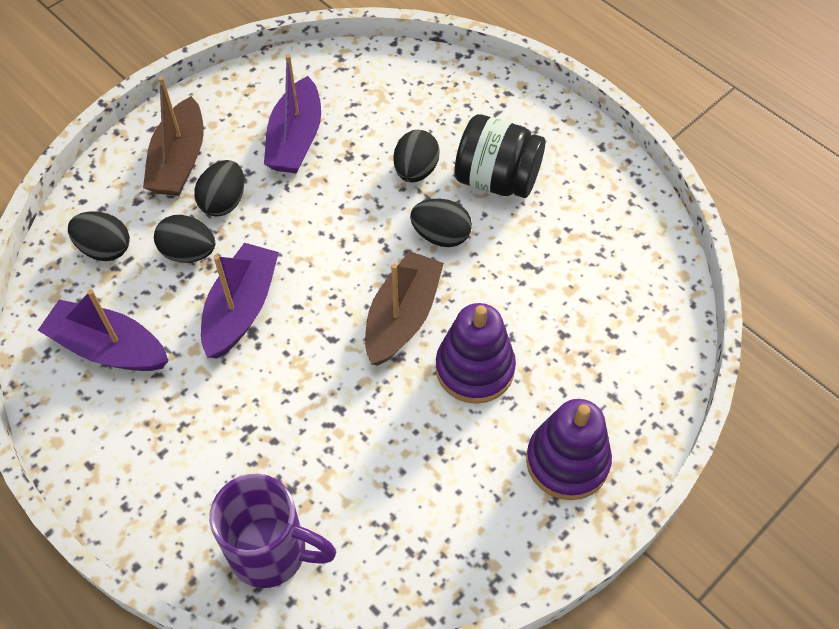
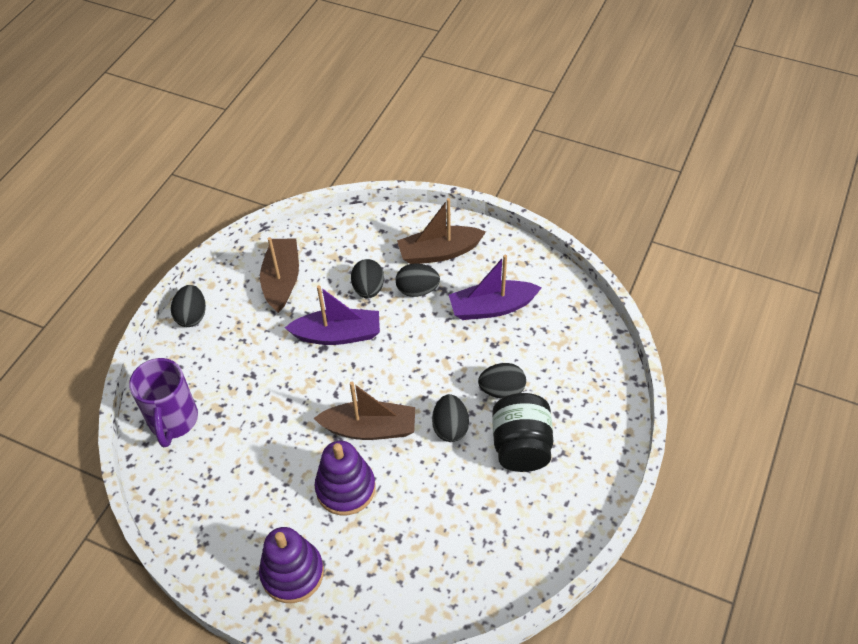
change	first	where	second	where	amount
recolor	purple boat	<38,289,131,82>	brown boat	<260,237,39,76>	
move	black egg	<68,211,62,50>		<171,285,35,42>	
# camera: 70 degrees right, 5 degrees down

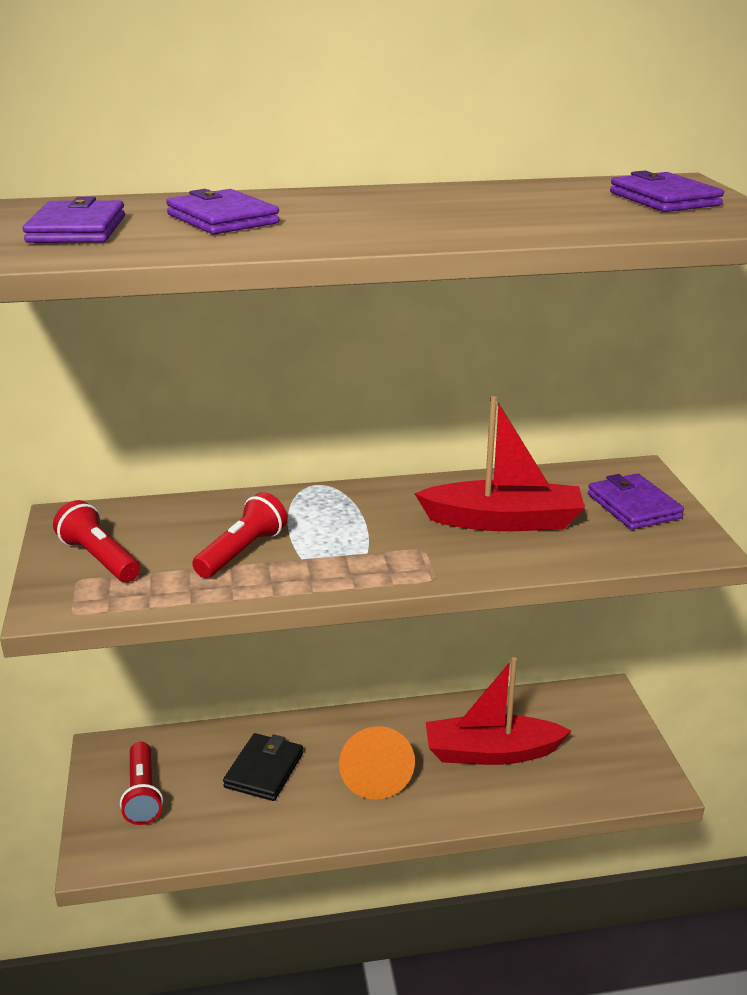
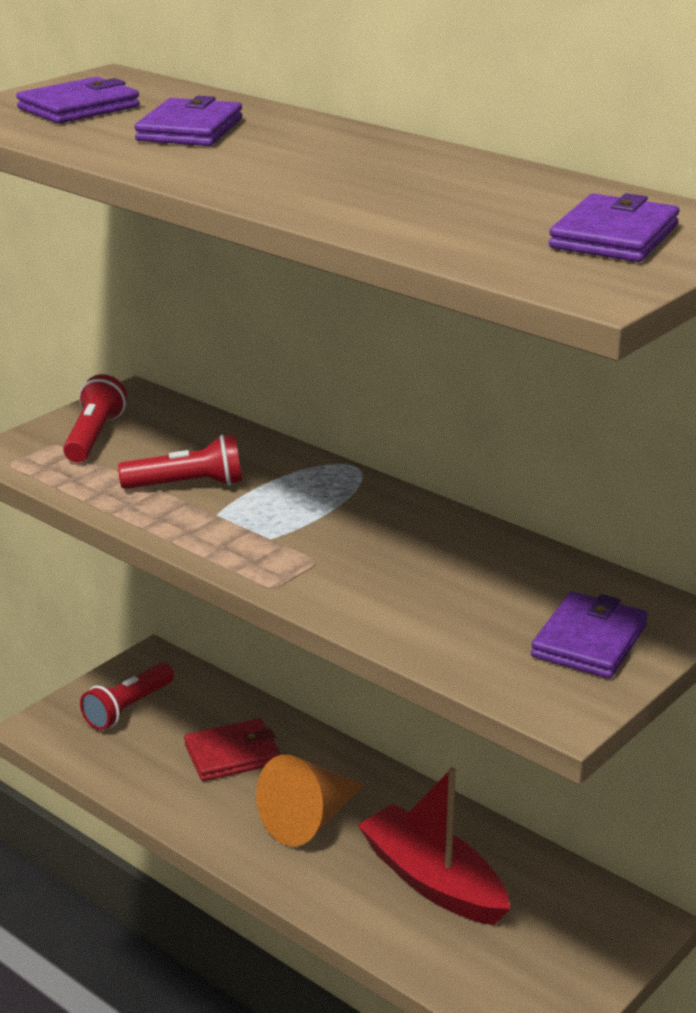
change	first	where	second	where	amount
recolor	black wallet	<223,733,80,68>	red wallet	<184,718,96,63>	
delete	red boat	<414,396,171,135>			
# camera: 50 degrees right, 0 degrees up

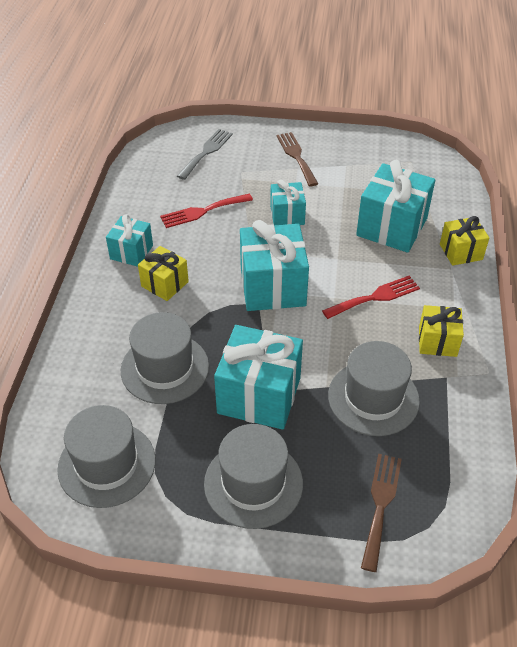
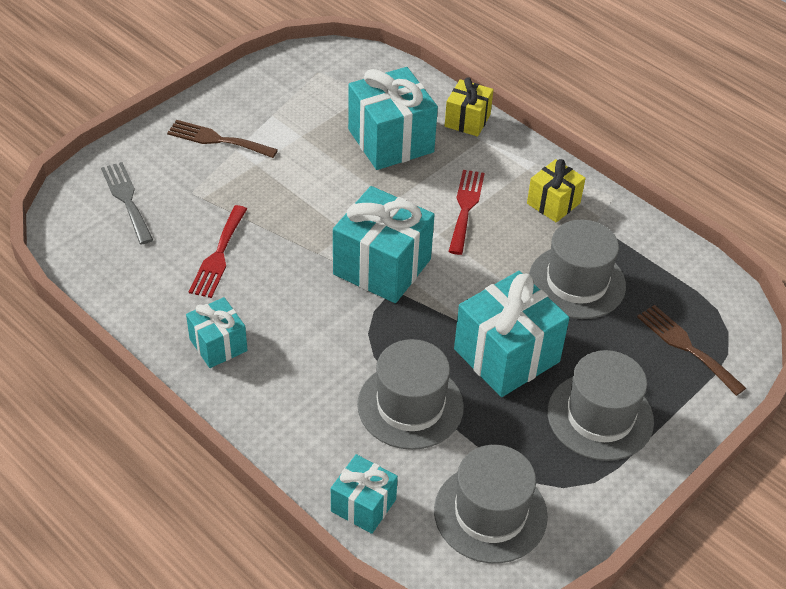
change	first	where	second	where	amount
delete	yellow gift	<138,246,51,55>			
move	turquoise gift	<270,180,36,45>		<331,454,67,80>	
# camera: 55 degrees left, 0 degrees up

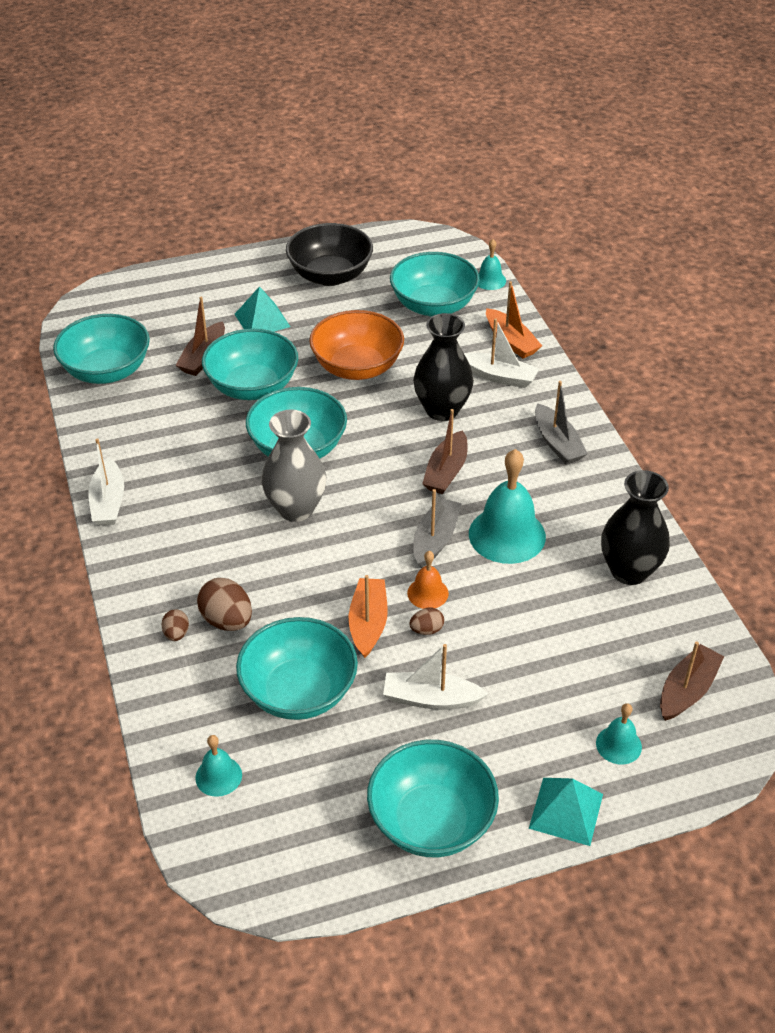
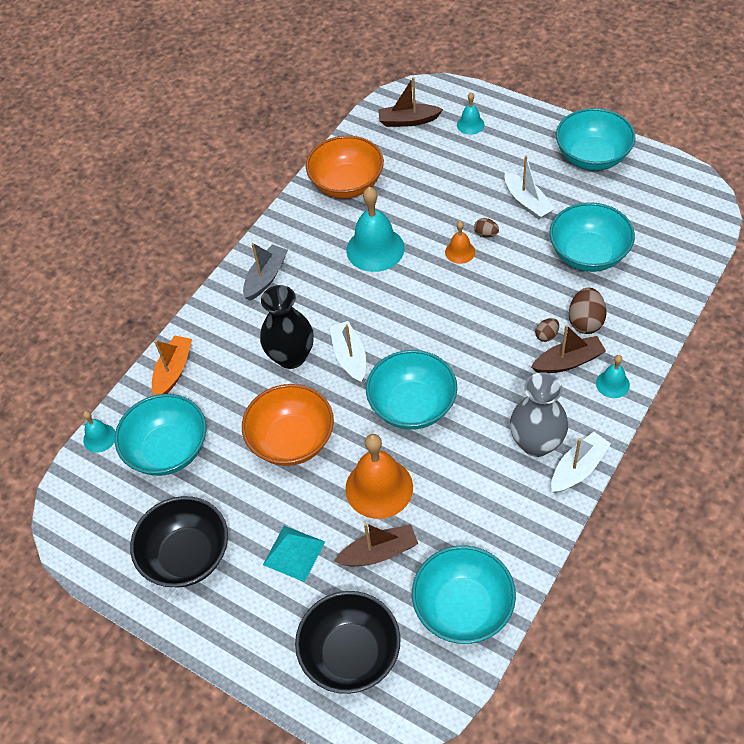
change	first	where	second	where	amount
move	brown egg	<162,609,27,32>		<535,318,24,24>	
move	turquoise bell	<195,735,47,62>		<596,355,34,43>	
replace	turquoise bowl	<202,329,96,71>	orange bell	<345,434,68,85>	
move	grey vase	<262,410,65,112>		<510,372,58,85>	
delete	orange boat	<349,575,39,83>			
delete	grey boat	<413,489,48,79>			
move	brown boat	<422,409,46,85>		<531,325,75,48>	
move	white boat	<464,318,75,70>		<330,321,36,62>	
delete	turquoise pyramid	<529,778,74,68>			
replace	black vase	<601,470,69,115>	orange bowl	<306,136,78,62>	
insert			black bowl	<295,591,106,103>	
# camera: 125 degrees left, 10 degrees up

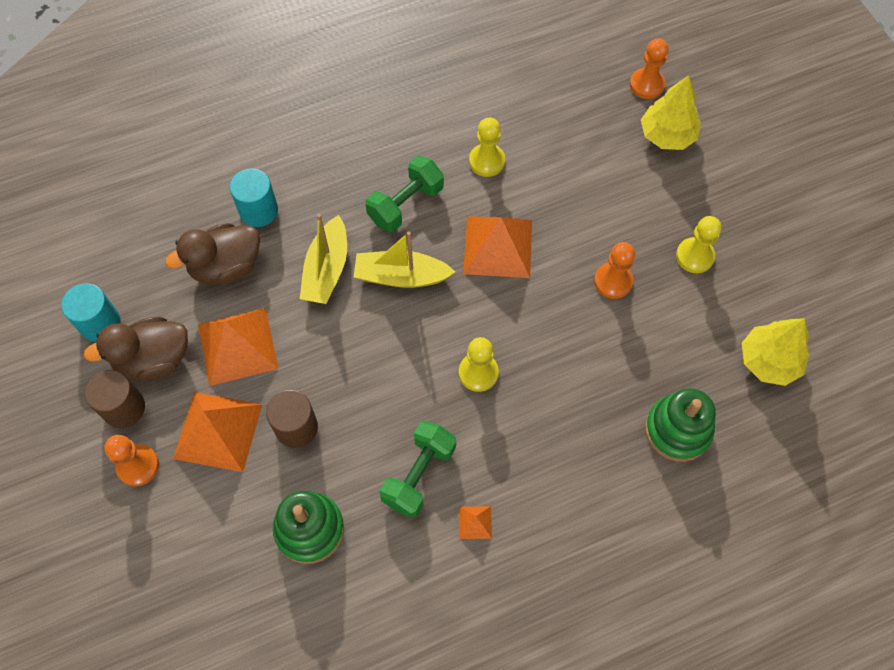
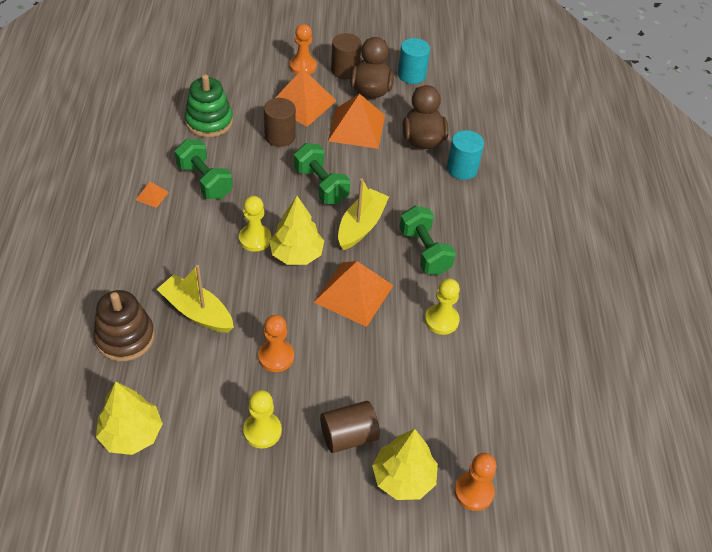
change	first	where	second	where	amount
move	yellow boat	<300,214,47,90>		<157,265,77,68>	
recolor	green stacking toy	<645,388,71,74>	brown stacking toy	<94,290,61,72>	
insert			yellow tree	<269,196,55,69>	
insert			green dumbbell	<294,143,57,61>	
insert			brown cylinder	<320,401,60,52>	
# camera: 110 degrees right, 15 degrees down

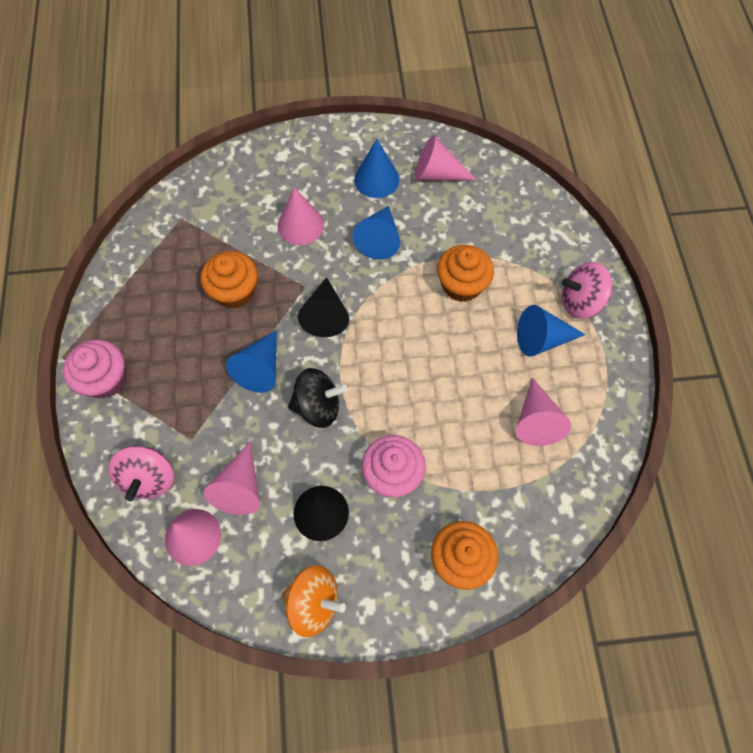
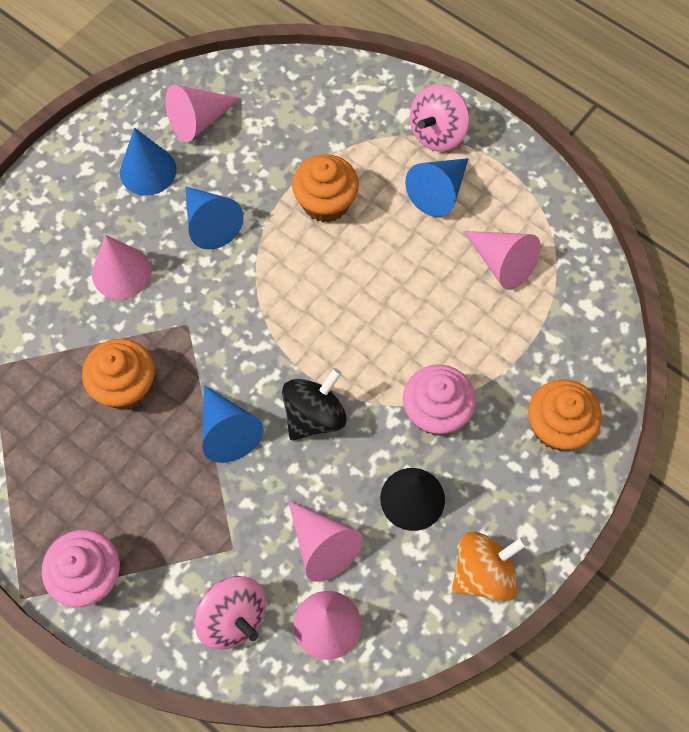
change	first	where	second	where	amount
delete	black cone	<298,277,51,60>			
# camera: 45 degrees left, 0 degrees up

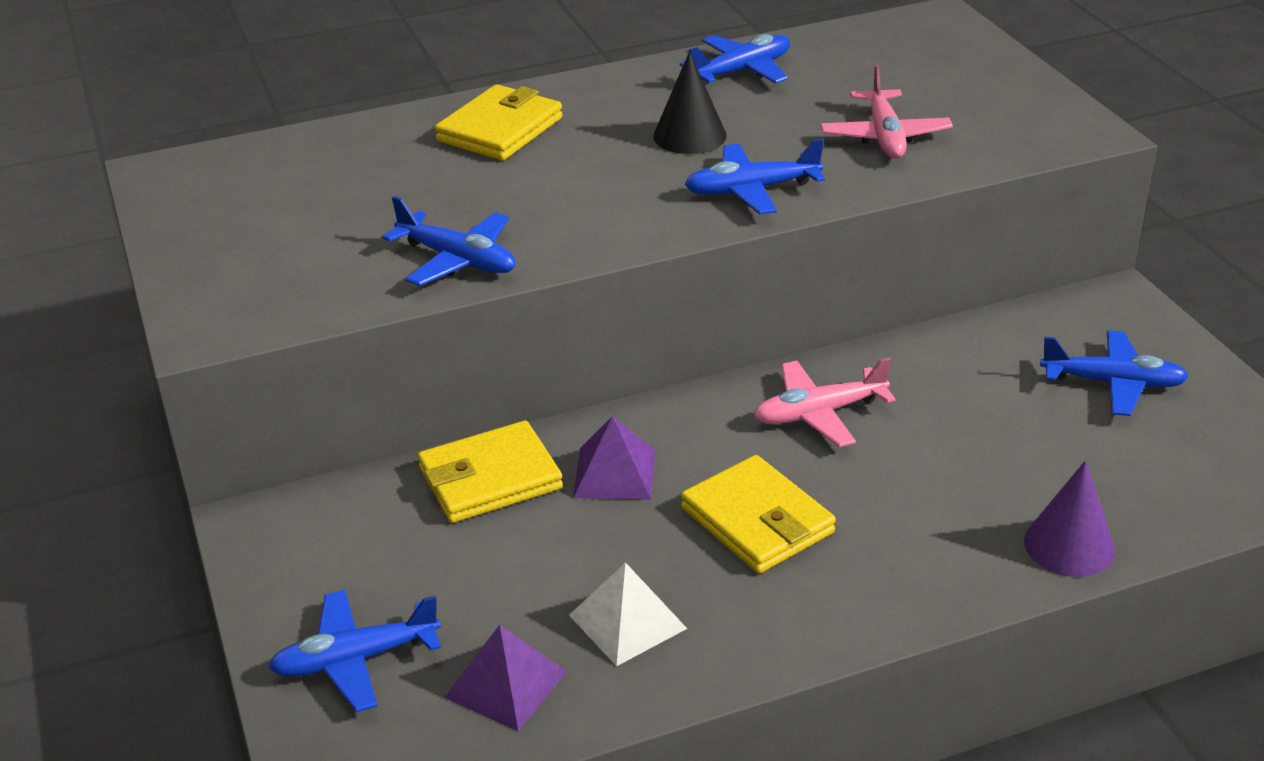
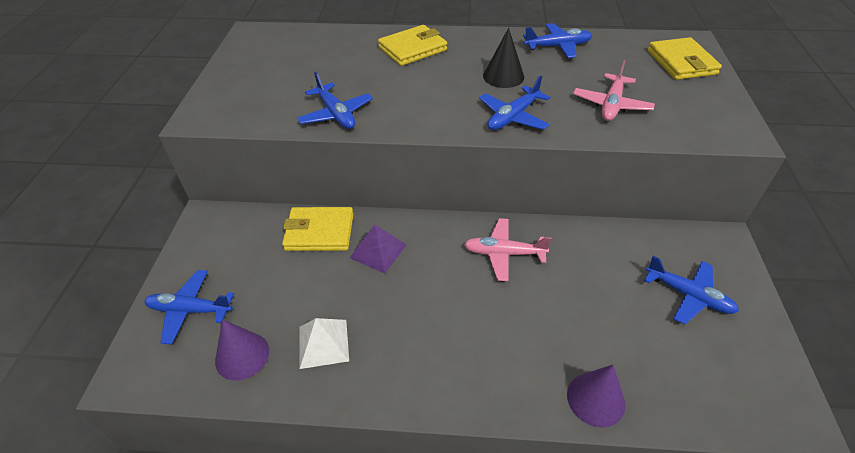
change	first	where	second	where	amount
replace	purple pyramid	<444,625,123,106>	purple cone	<215,319,54,61>	
move	yellow wallet	<681,455,155,118>		<648,37,74,43>	
rotate	blue plane	<684,139,141,76>		<479,75,71,55>	60 degrees counterclockwise
# camera: 25 degrees right, 10 degrees up

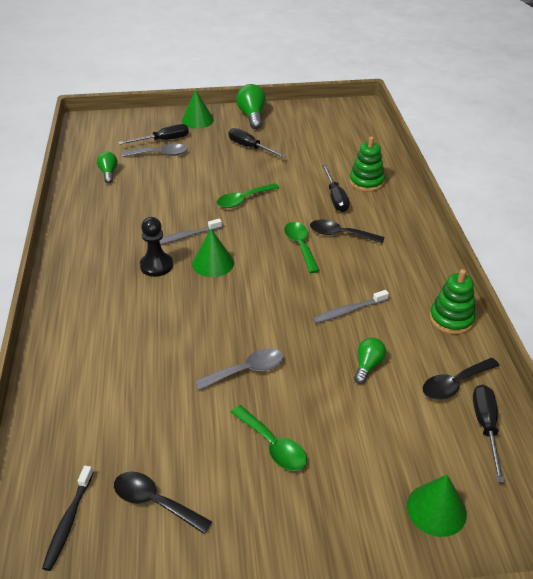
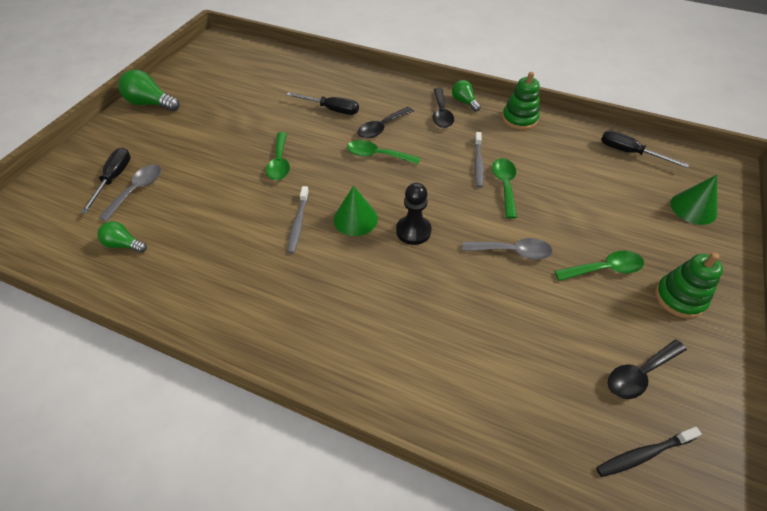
change	first	where	second	where	amount
rotate	black toothbrush	<42,466,51,105>		<596,427,106,50>	120 degrees clockwise
move	black pawn	<140,217,33,60>		<396,183,36,62>	
delete	green cone	<182,89,32,40>			
rotate	grey spoon	<195,348,89,42>		<463,238,90,22>	90 degrees clockwise
delete	black screwdriver	<229,128,57,30>			
move	green stacking toy	<349,136,36,56>		<655,253,68,65>	
move	green light bulb	<354,338,32,46>		<452,80,29,32>	
move	black spoon	<423,358,77,42>		<433,88,21,40>	
insert			green spoon	<492,158,25,61>	
# camera: 60 degrees left, 10 degrees up

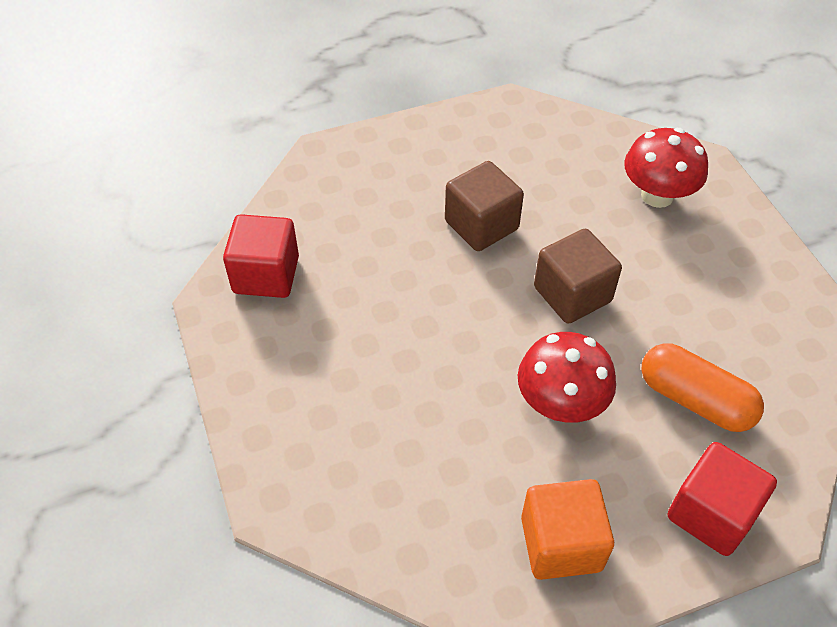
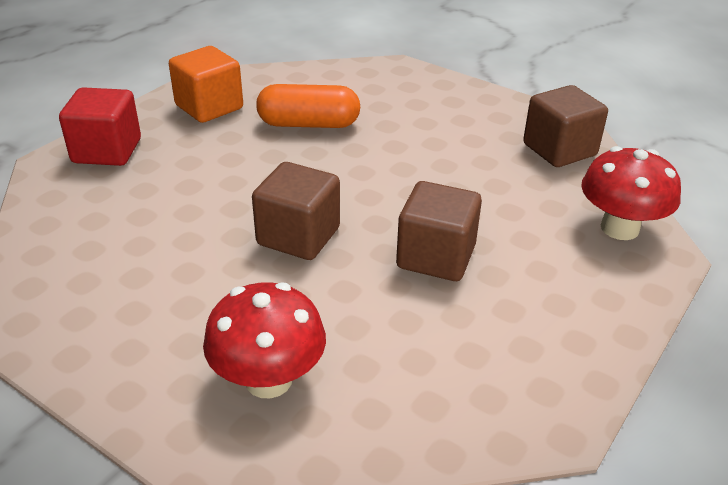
change	first	where	second	where	amount
recolor	red cube	<223,214,76,84>	brown cube	<523,85,85,82>	
move	red mushroom	<518,332,98,91>		<581,146,100,94>	
move	orange capsule	<641,343,123,89>		<256,84,104,44>	
# camera: 145 degrees right, 15 degrees down

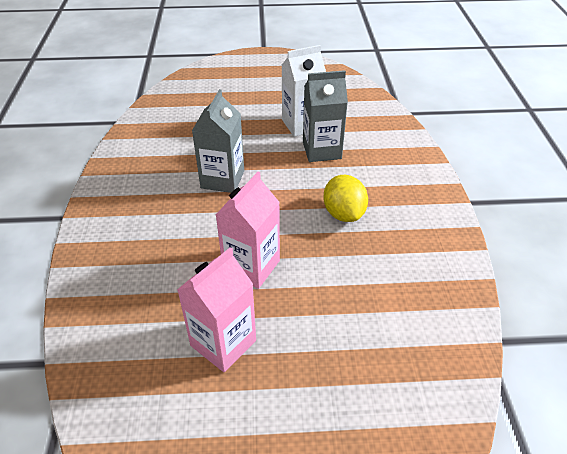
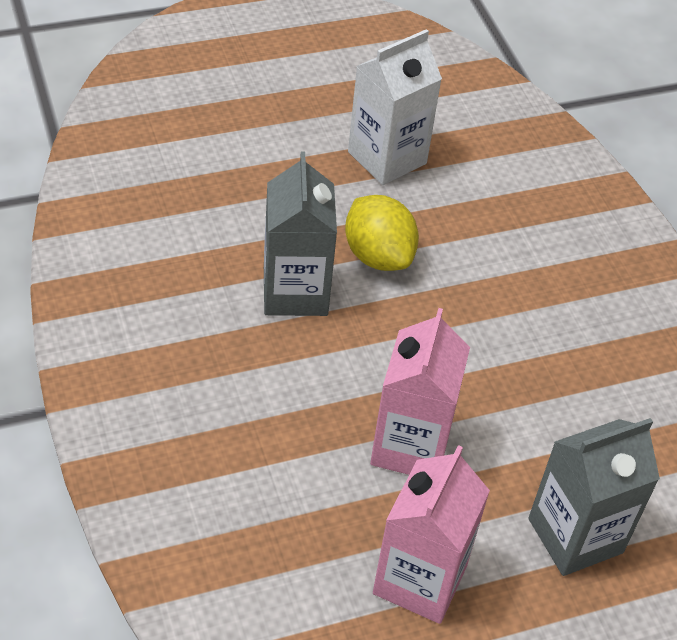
change	first	where	second	where	amount
move	grey carton	<303,70,45,92>		<528,418,132,158>	
move	yellow lemon	<323,175,45,47>		<345,195,74,76>	
# camera: 20 degrees left, 5 degrees up

